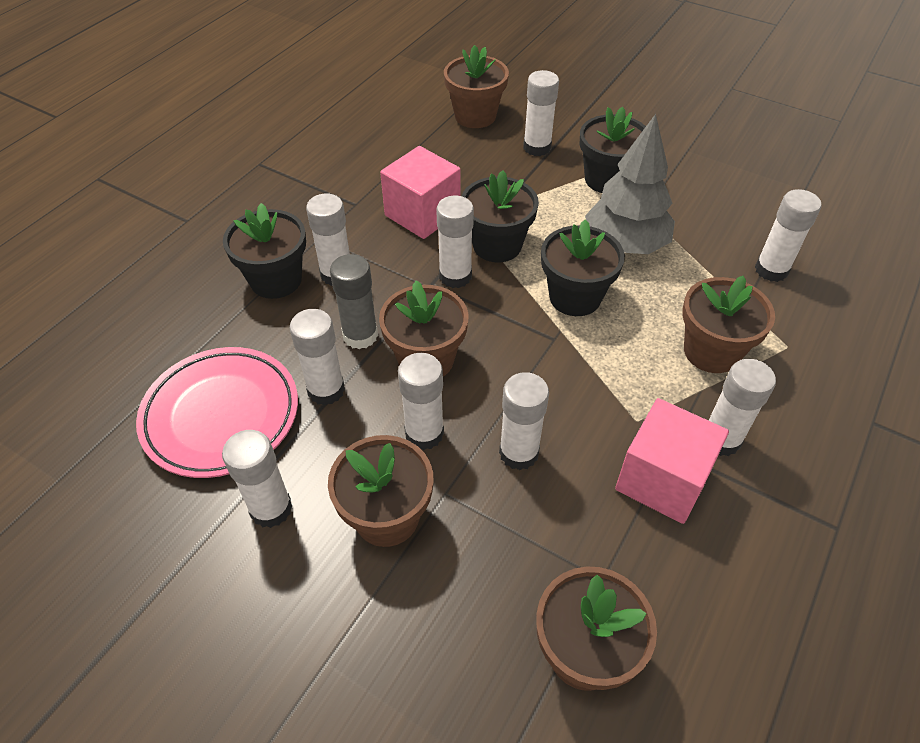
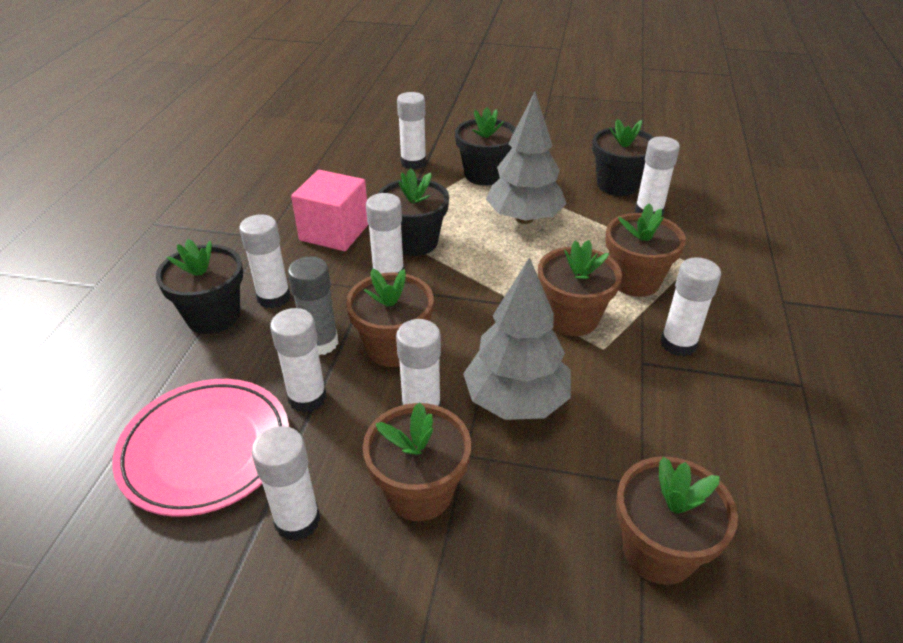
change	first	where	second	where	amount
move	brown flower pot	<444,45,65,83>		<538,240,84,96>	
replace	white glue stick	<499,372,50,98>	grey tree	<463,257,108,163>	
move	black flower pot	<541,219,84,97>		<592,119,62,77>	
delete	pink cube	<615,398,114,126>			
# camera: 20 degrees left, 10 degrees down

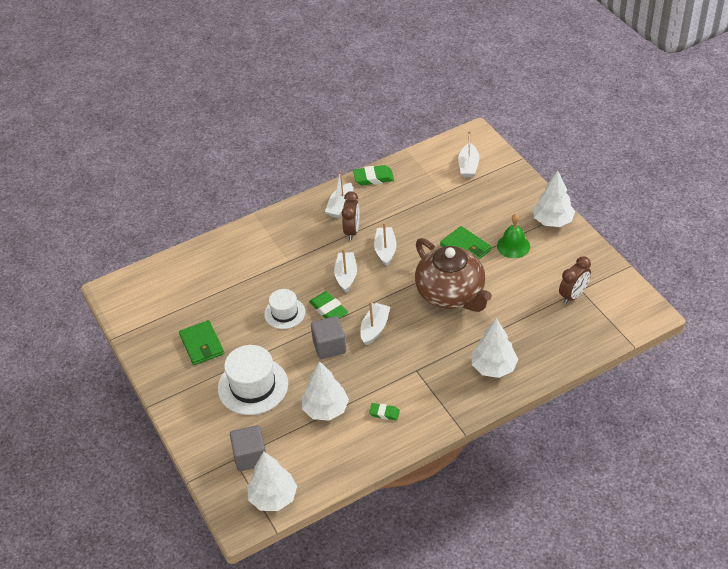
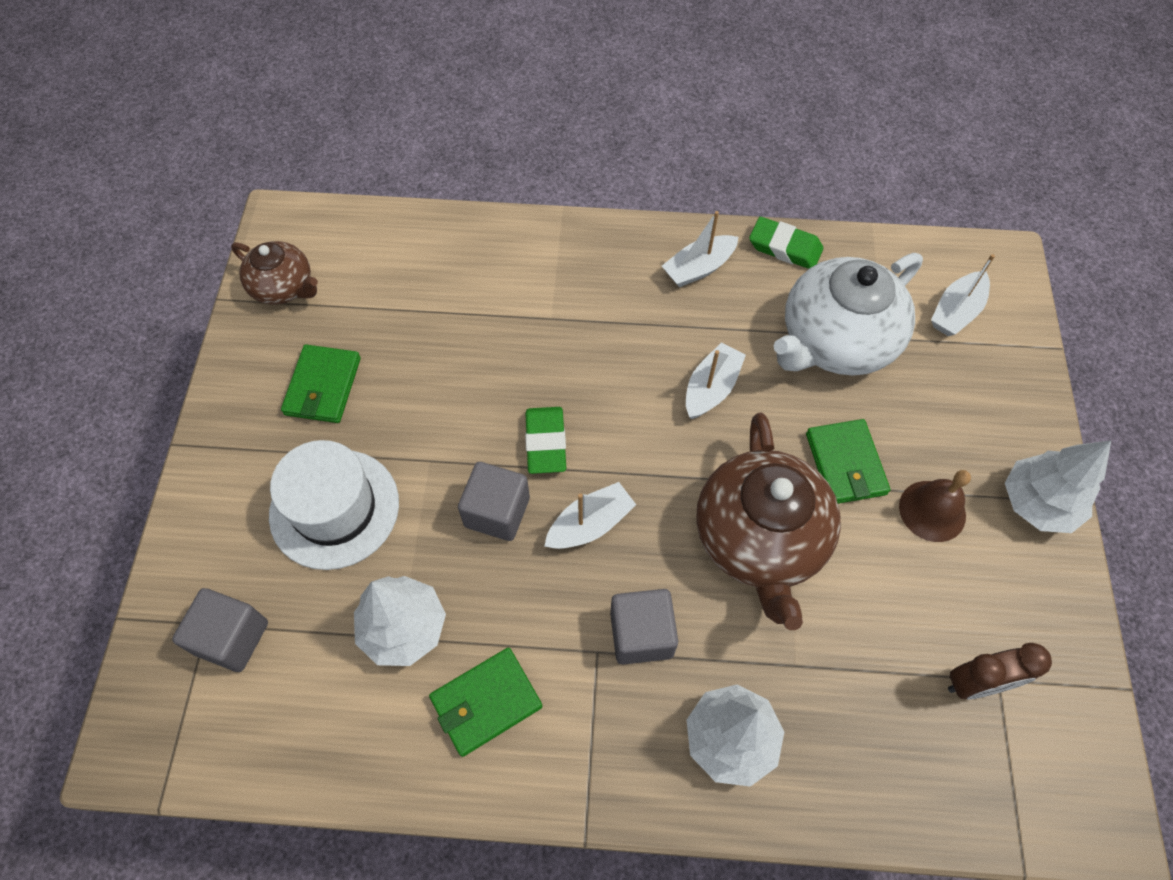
change	first	where	second	where	amount
delete	white tree	<247,452,50,59>			
delete	white hat	<264,289,41,40>			
delete	white boat	<334,249,23,43>			
delete	brown clock	<342,191,17,49>			
replace	green eraser	<369,403,31,18>	green wallet	<429,648,113,109>	
recolor	green bell	<497,214,33,44>	brown bell	<899,470,72,72>	
insert			brown teapot	<231,241,87,64>	
insert			grey cube	<610,589,68,76>	
insert			white teapot	<774,253,149,122>	
# camera: 30 degrees right, 15 degrees up

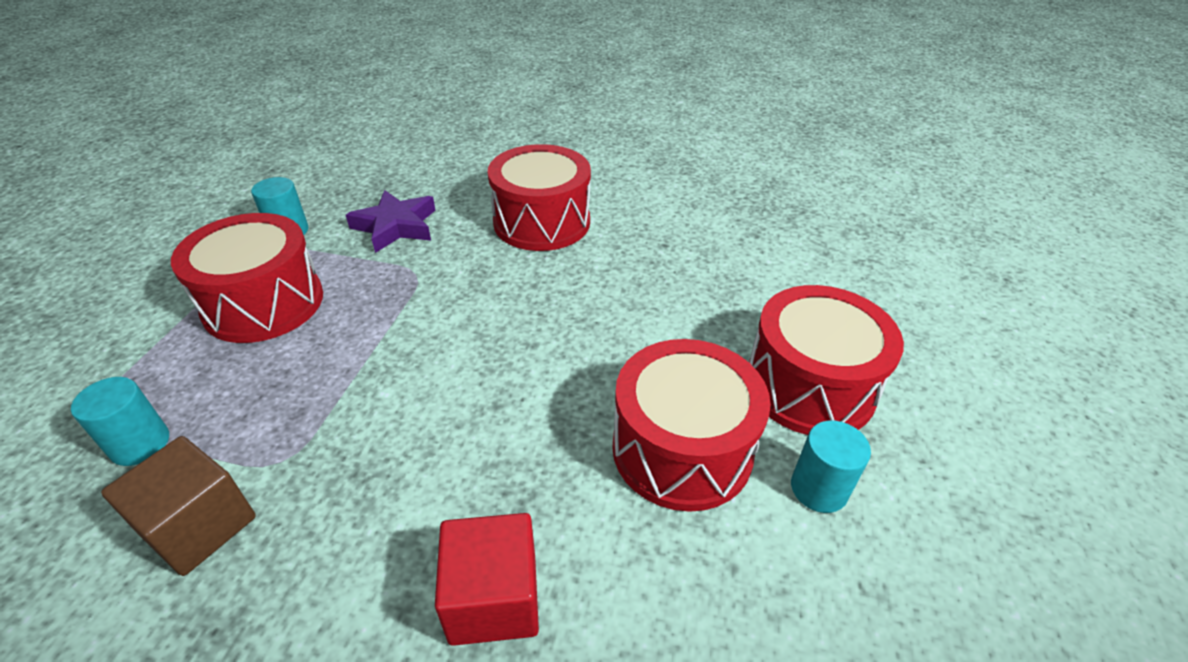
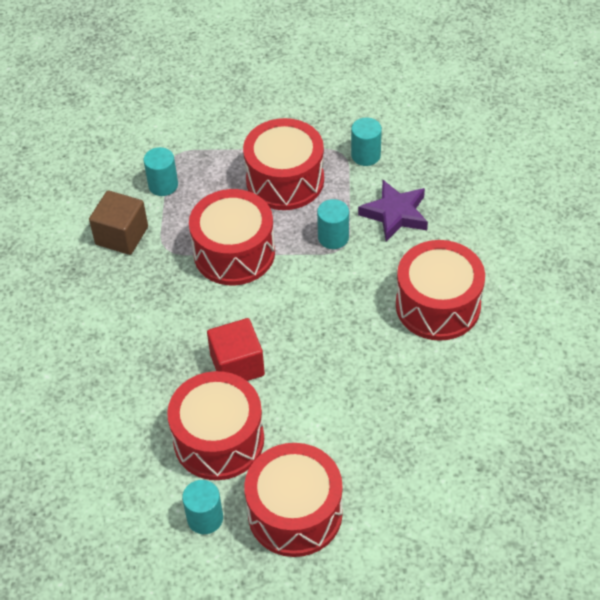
change	first	where	second	where	amount
move	red cube	<435,513,104,133>		<207,318,58,63>	
insert			red drum	<189,189,86,96>	
insert			turquoise cylinder	<317,199,32,50>	
# camera: 80 degrees right, 10 degrees up

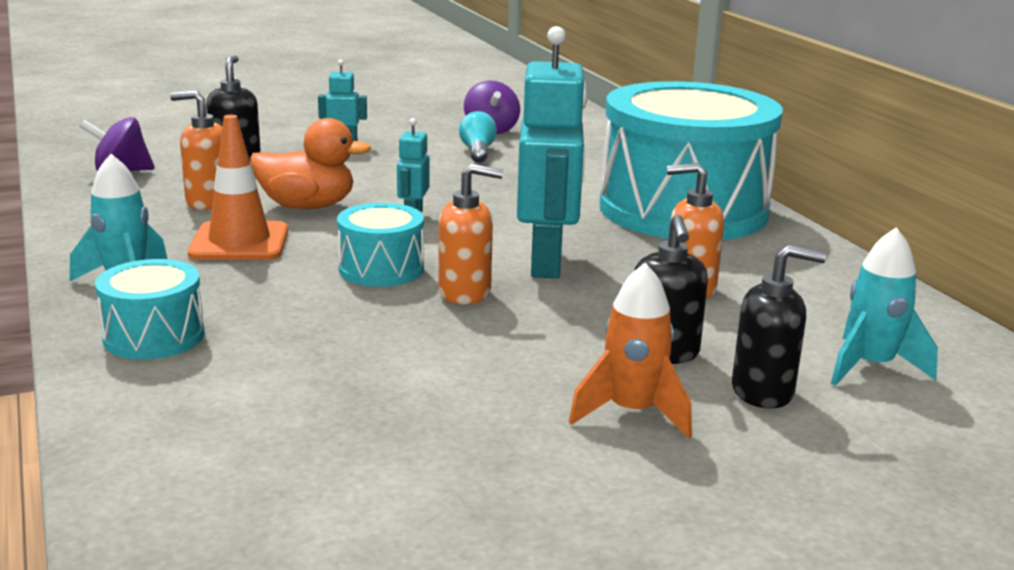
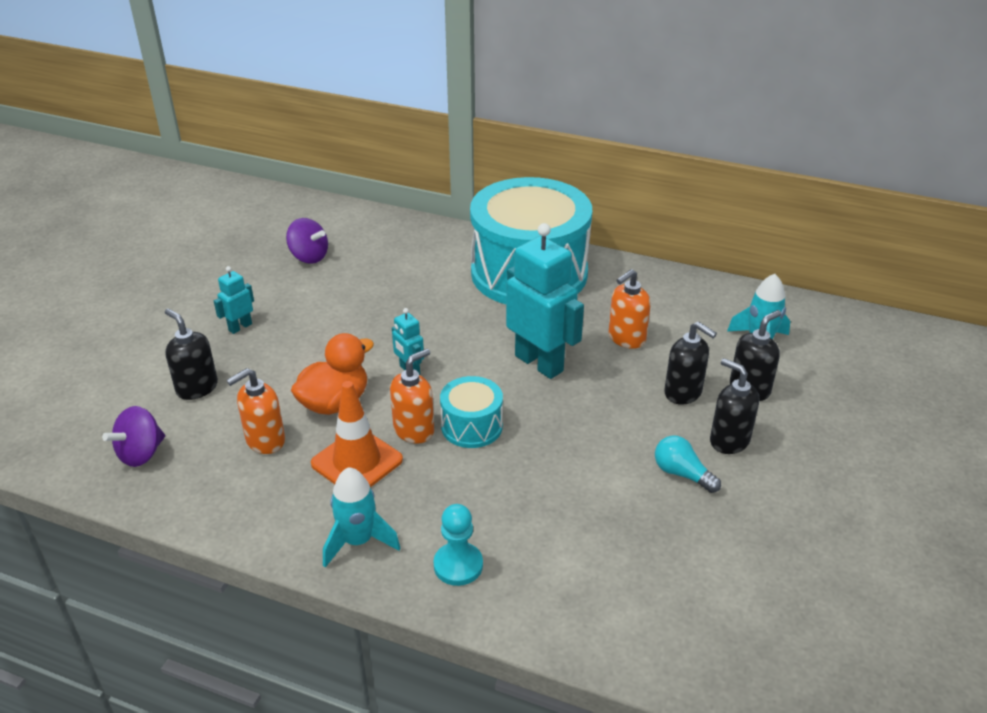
change	first	where	second	where	amount
replace	turquoise drum	<95,259,109,100>	turquoise pawn	<433,504,50,82>	
move	orange soap dispenser	<438,164,65,141>		<390,349,44,95>	
move	turquoise light bulb	<459,111,38,52>		<655,435,66,58>	
replace	orange rocket	<569,263,123,176>	black soap dispenser	<710,358,49,96>	
# camera: 45 degrees left, 15 degrees up

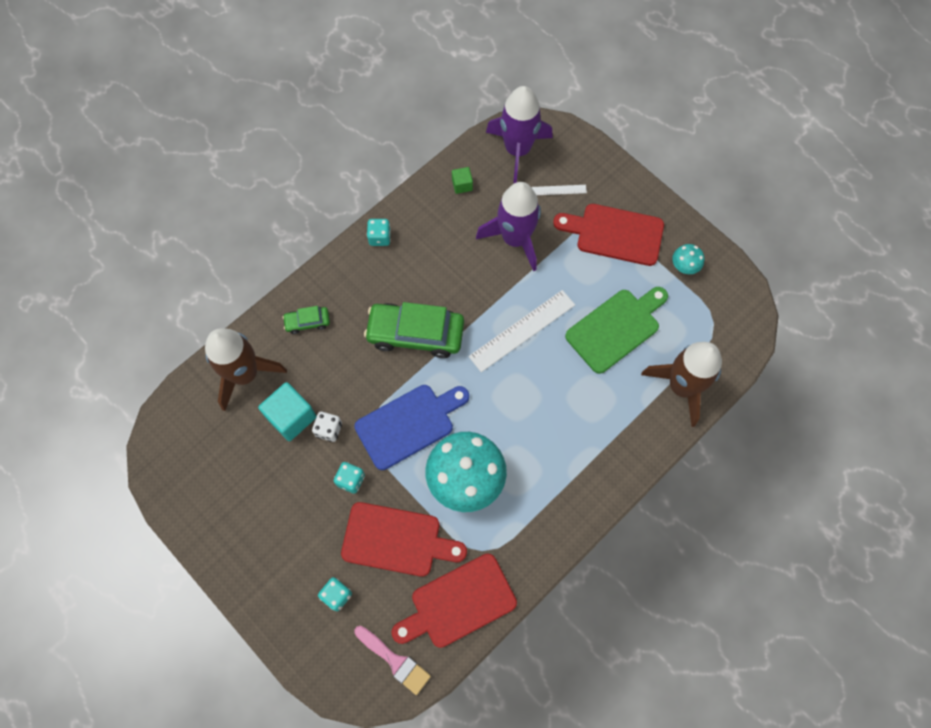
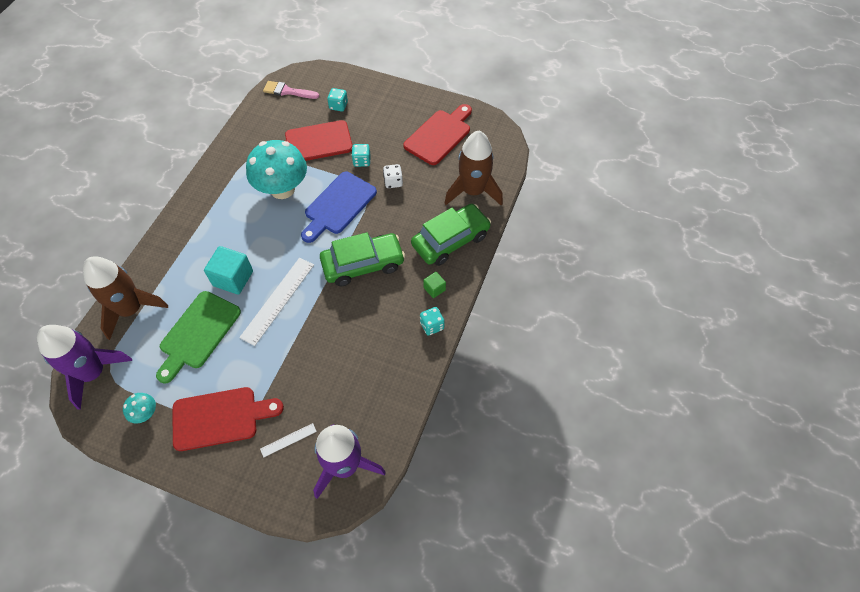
change	first	where	second	where	amount
move	turquoise cube	<258,382,59,59>		<204,246,49,49>	
resize	green car	<283,306,47,28>		<411,204,80,62>	x2.10
move	red cutting board	<392,553,125,95>		<404,104,68,61>	
move	green cube	<452,167,21,27>		<423,272,23,26>	
move	purple rocket	<476,182,65,90>		<37,325,95,85>	
# camera: 155 degrees right, 10 degrees down

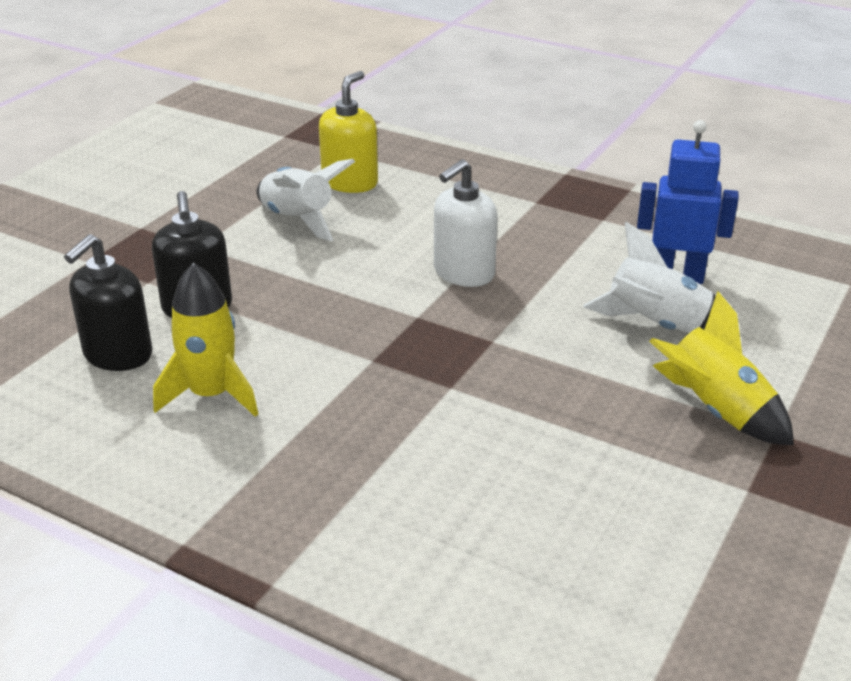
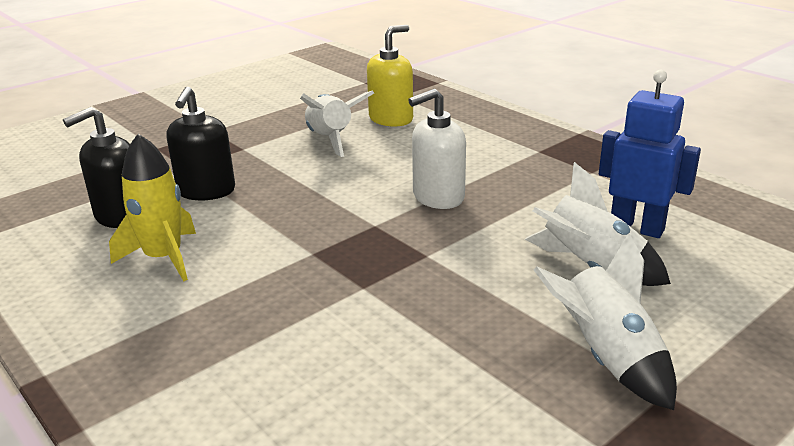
change	first	where	second	where	amount
recolor	yellow rocket	<649,291,145,154>	white rocket	<533,233,144,177>	
# camera: 20 degrees right, 5 degrees down

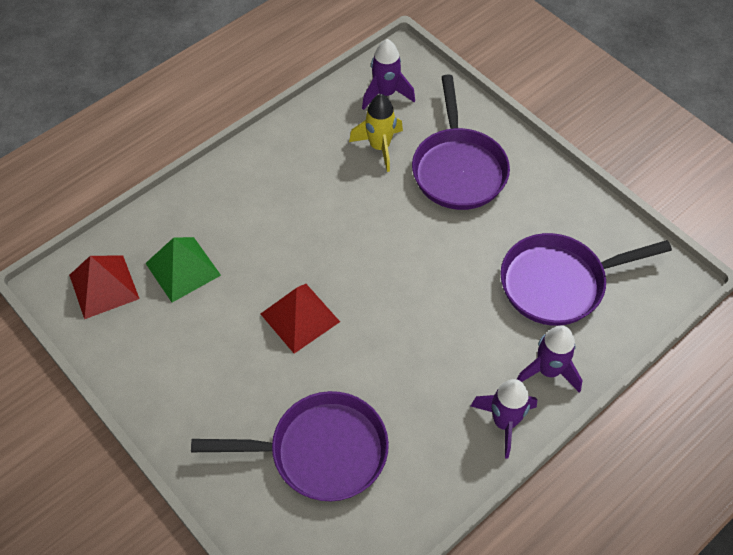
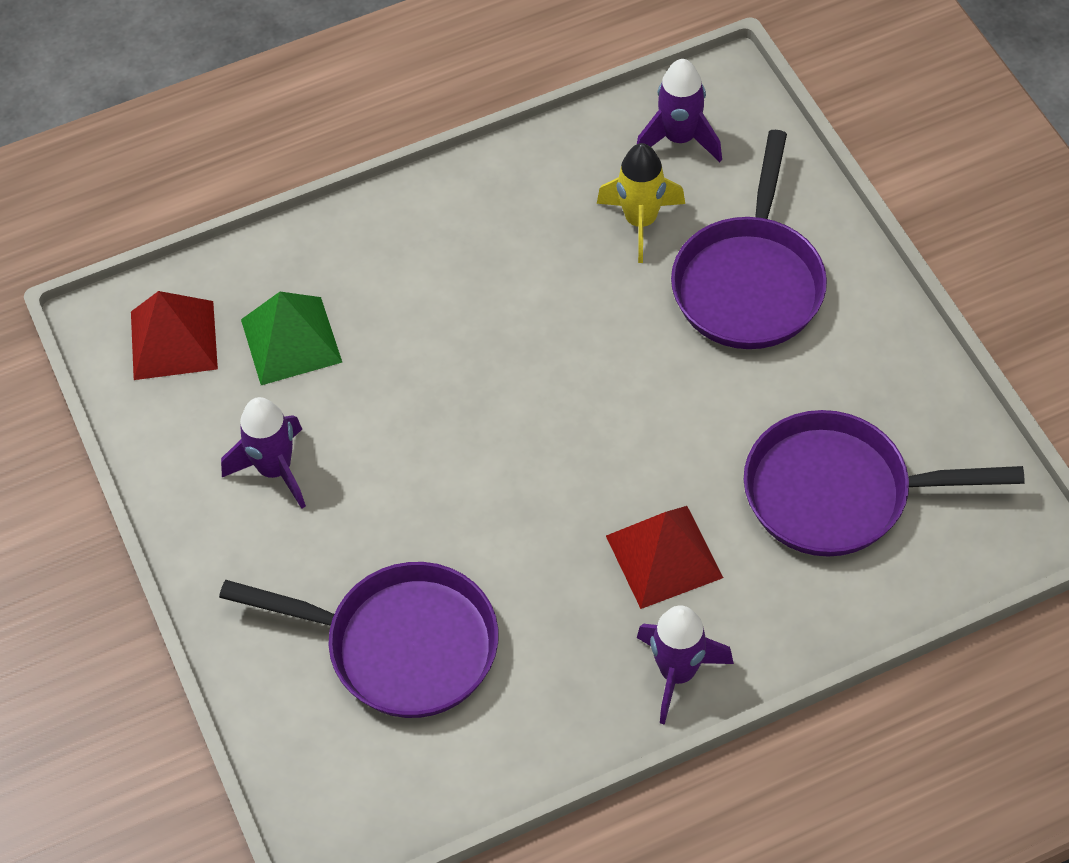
change	first	where	second	where	amount
move	red pyramid	<261,284,79,69>		<606,506,117,103>	
move	purple rocket	<517,325,66,68>		<221,397,85,112>	
# camera: 20 degrees right, 0 degrees up

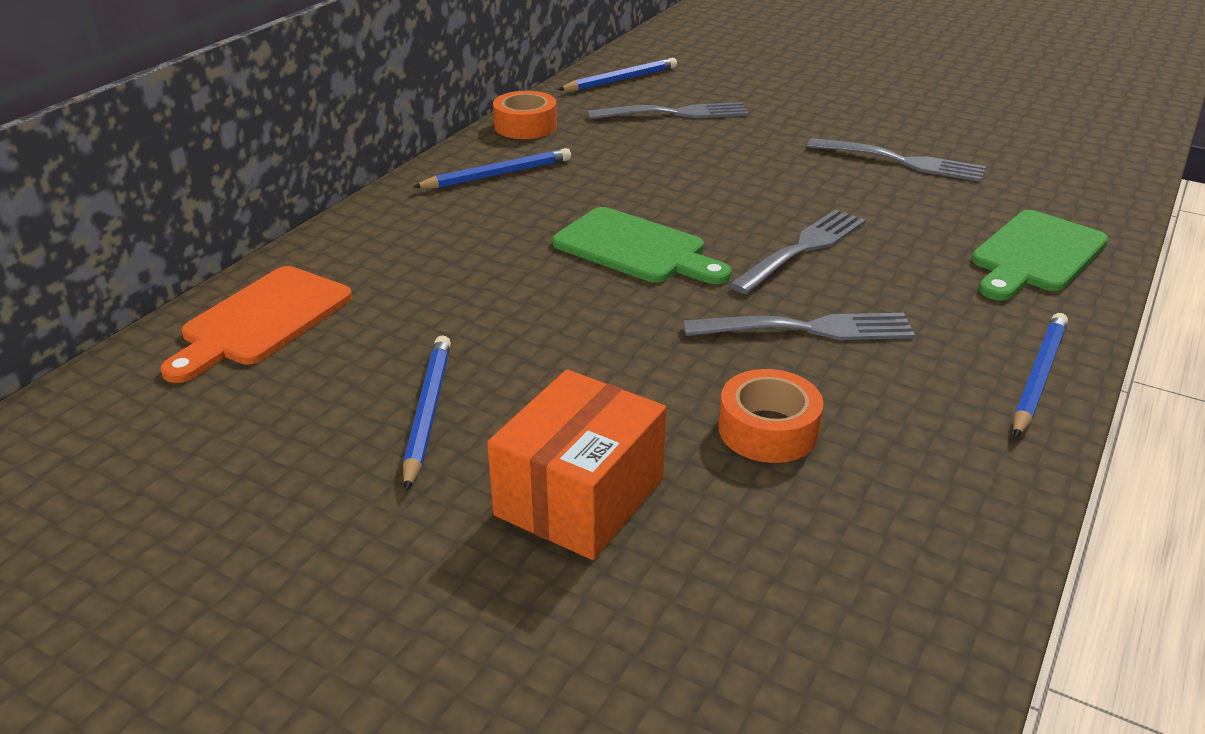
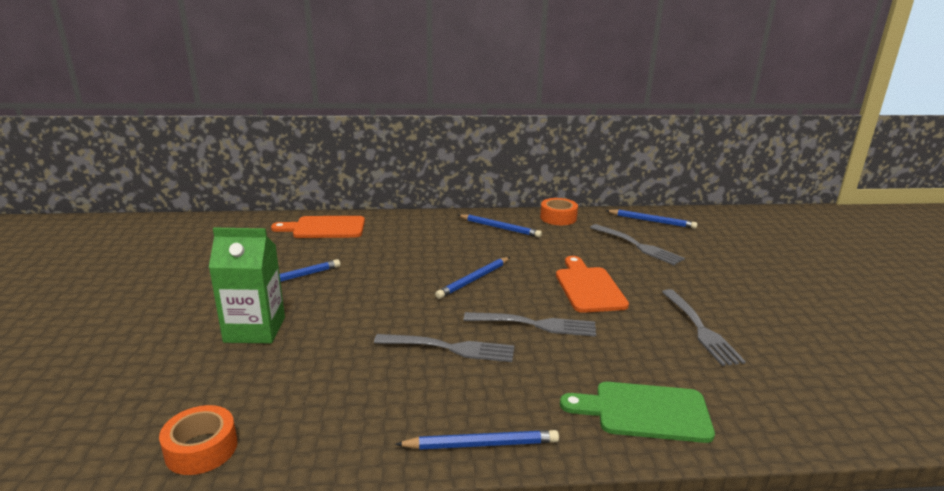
change	first	where	second	where	amount
replace	orange box	<487,369,179,191>	green carton	<209,228,76,115>	
replace	green cutting board	<553,207,179,77>	blue pencil	<435,257,75,42>	
rotate	grey fork	<683,313,232,27>		<374,334,140,28>	45 degrees counterclockwise
move	orange tape	<719,369,105,94>		<159,405,78,70>	
insert			orange cutting board	<556,256,73,57>	
# camera: 55 degrees right, 10 degrees down

